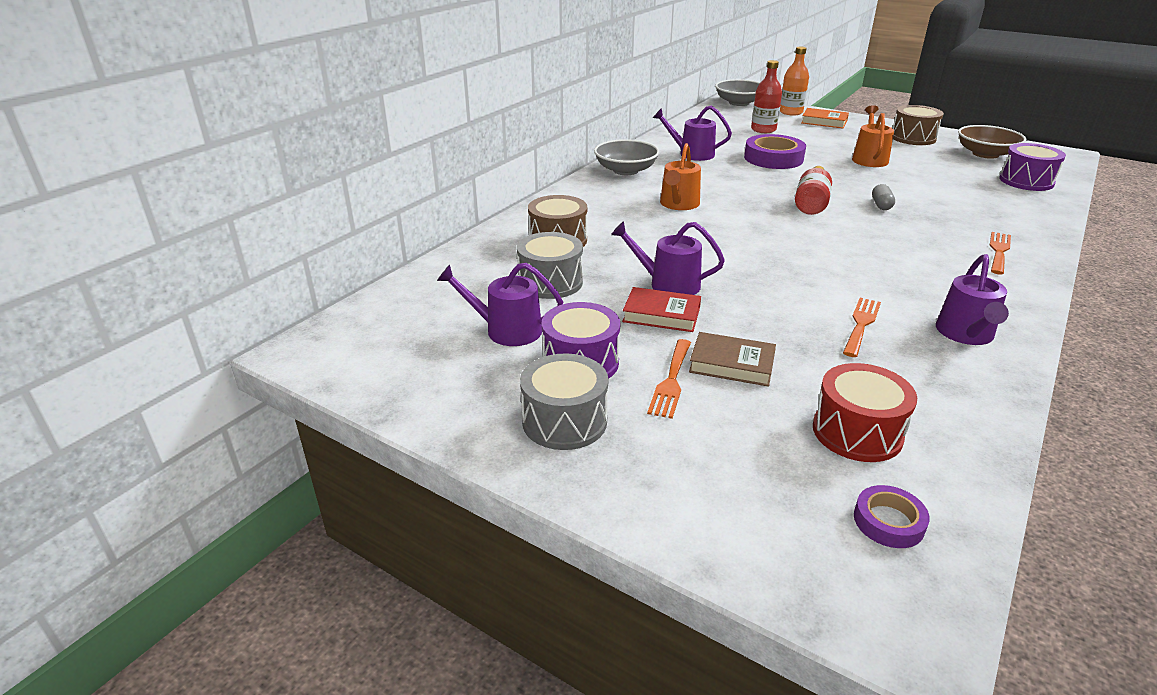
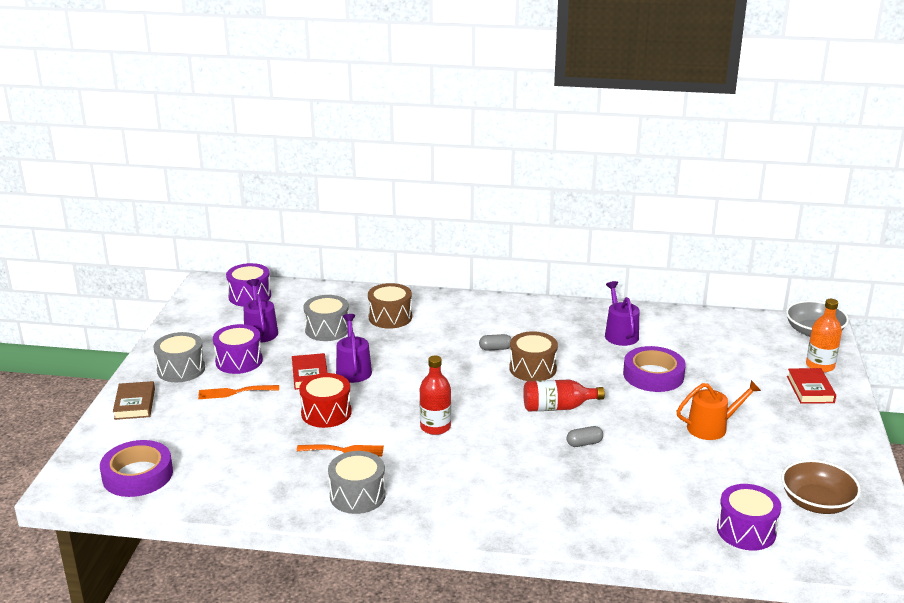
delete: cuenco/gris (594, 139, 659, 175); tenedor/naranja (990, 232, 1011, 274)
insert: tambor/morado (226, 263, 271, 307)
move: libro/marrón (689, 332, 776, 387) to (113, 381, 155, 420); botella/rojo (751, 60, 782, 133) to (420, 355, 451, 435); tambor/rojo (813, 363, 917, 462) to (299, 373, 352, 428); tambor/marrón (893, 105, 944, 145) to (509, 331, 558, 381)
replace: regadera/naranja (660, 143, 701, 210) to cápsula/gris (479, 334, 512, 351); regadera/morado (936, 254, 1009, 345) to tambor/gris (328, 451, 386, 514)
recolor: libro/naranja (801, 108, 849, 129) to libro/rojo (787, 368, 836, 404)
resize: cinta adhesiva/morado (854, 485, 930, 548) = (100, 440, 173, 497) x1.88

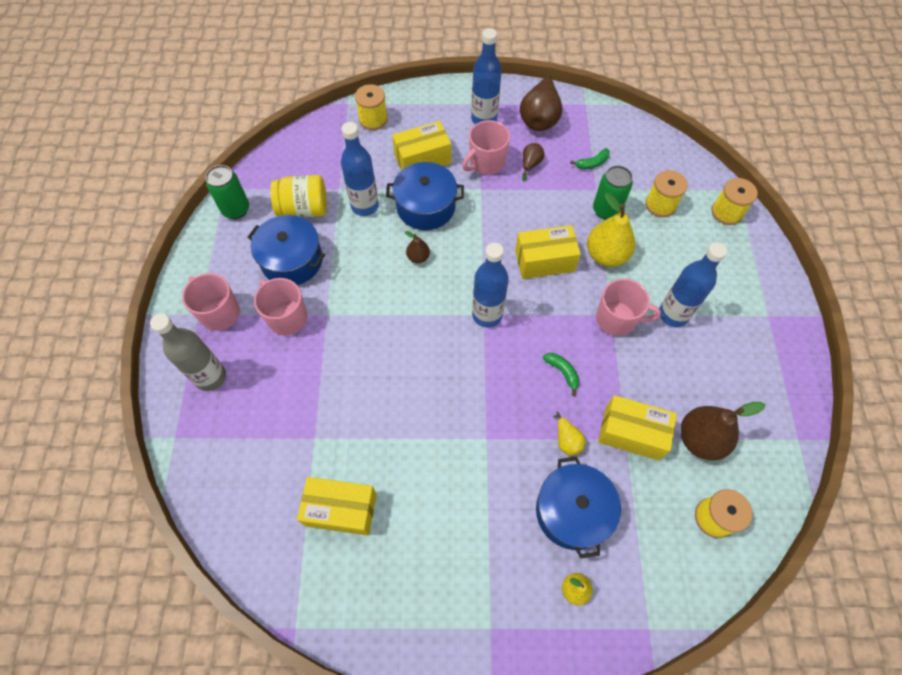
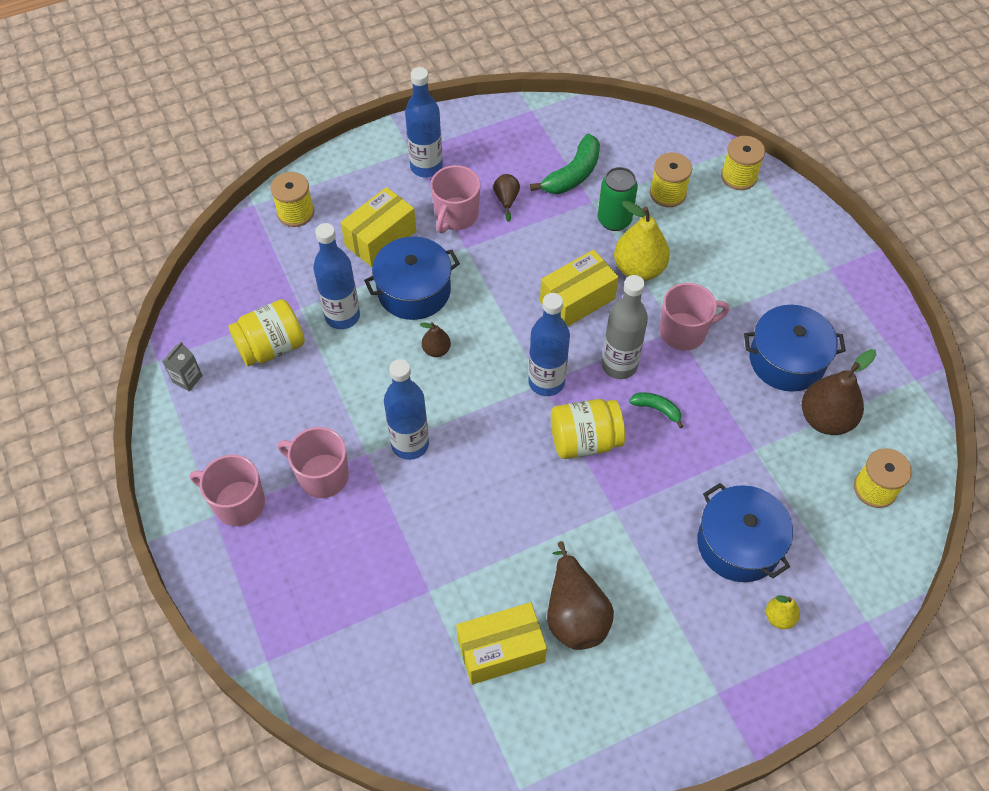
delete: pera/amarillo (553, 412, 586, 456); caja/amarillo (598, 395, 677, 461)
insert: tarro/amarillo (551, 399, 625, 459)
move: botella/gris (150, 313, 226, 391) to (602, 275, 648, 379); olla/azul (248, 215, 325, 285) to (744, 305, 846, 392); pera/marrón (520, 74, 562, 131) to (547, 541, 614, 650); botella/azul (659, 242, 727, 327) to (384, 359, 429, 460)
replace: lata/verde (205, 165, 249, 219) to cartón de leche/gris (162, 342, 203, 391)
resize: plátano/verde (570, 148, 610, 169) = (530, 134, 600, 194) x1.81

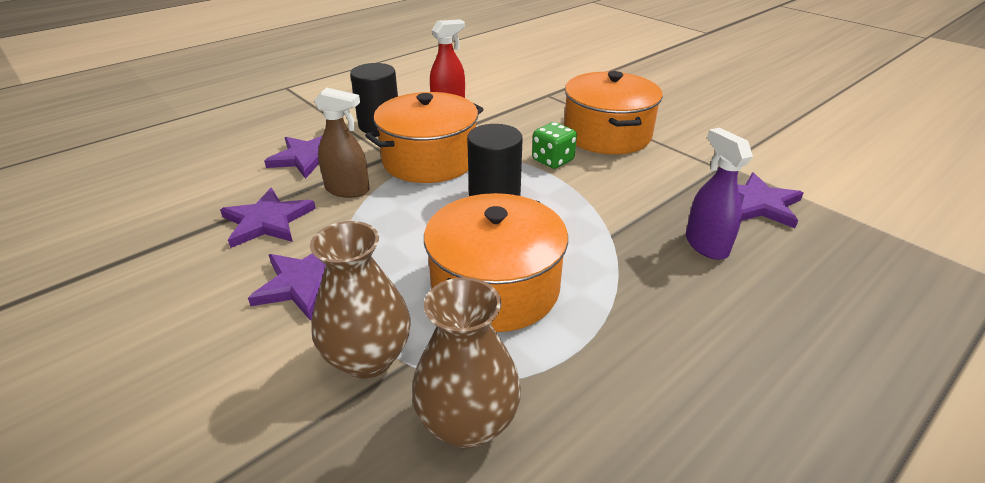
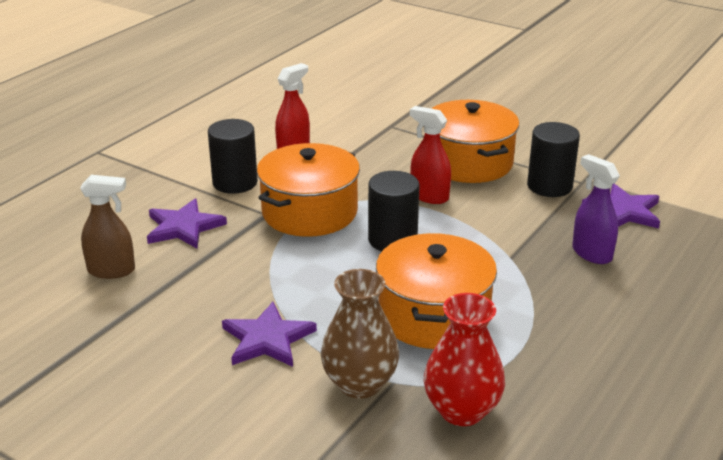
delete: estrella/morado (220, 188, 316, 248)
insert: cilindro/negro (527, 122, 580, 197)
move: pulverizador/marrón (314, 88, 370, 198) to (80, 175, 135, 279)
replace: dado/verde (532, 122, 577, 169) to pulverizador/rojo (410, 106, 451, 204)
recolor: florero/marrón (412, 277, 521, 448) to florero/rojo (424, 293, 505, 426)

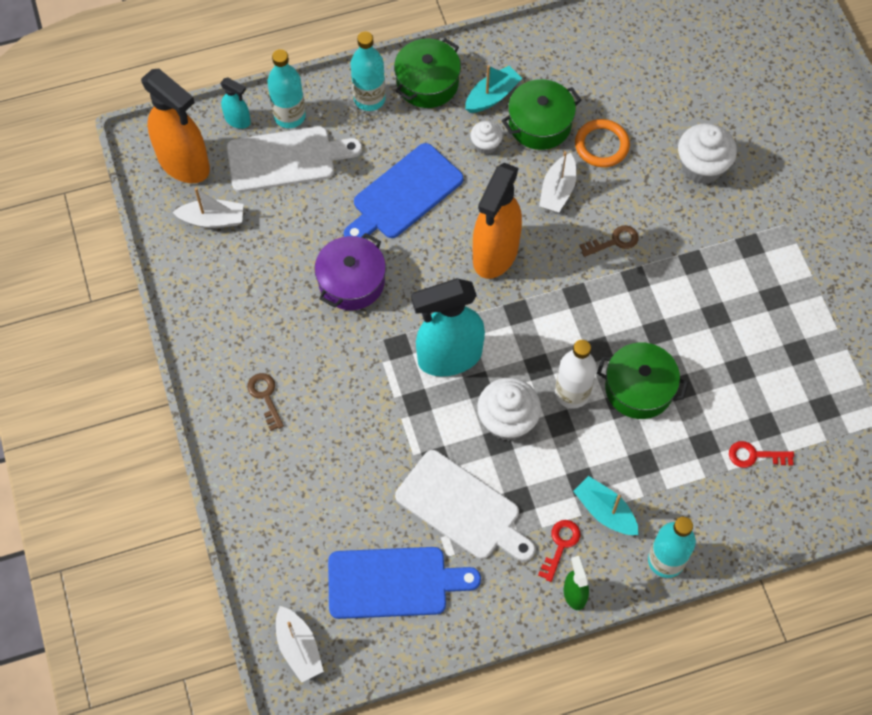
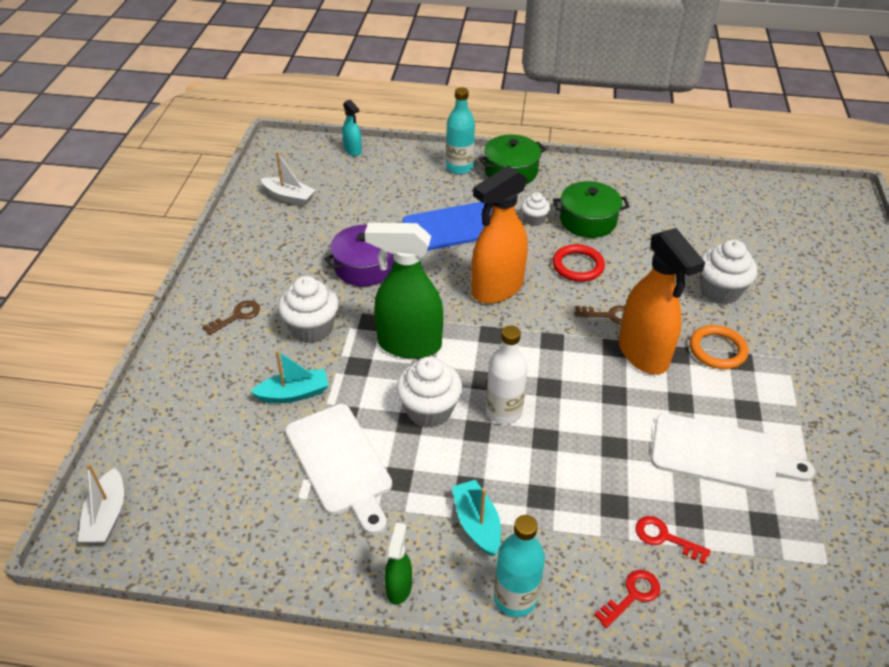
delete: botella/turquesa (267, 49, 306, 128); tabla de cortar/azul (328, 547, 481, 619); olla/verde (597, 342, 688, 419)
insert: magdalena/blanco (278, 276, 339, 343)
move: pulverizador/naranja (141, 69, 210, 183) to (619, 228, 705, 374); tabla de cortar/blanco (227, 126, 362, 192) to (651, 413, 815, 493); barco/turquesa (465, 65, 522, 113) to (251, 350, 329, 403); llave/rojo (538, 520, 580, 582) to (594, 570, 660, 628); anillo/naranja (575, 119, 630, 167) to (690, 325, 749, 369)
replace: barco/blanco (539, 151, 577, 213) to anillo/rojo (552, 244, 605, 282)
recolor: pulverizador/turquesa (411, 278, 485, 376) to pulverizador/verde (365, 223, 443, 359)
rotate: llave/marrón (247, 373, 284, 431) = (203, 300, 260, 335) 45 degrees clockwise

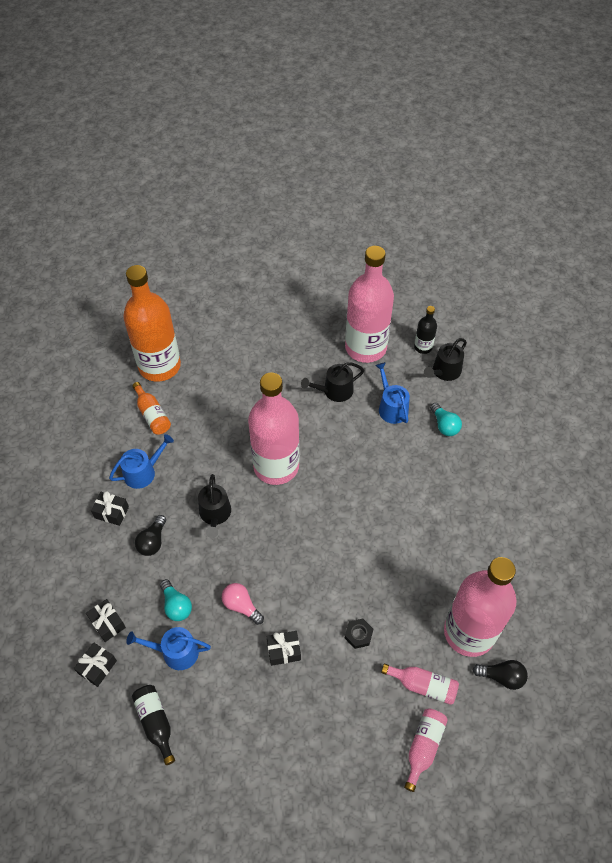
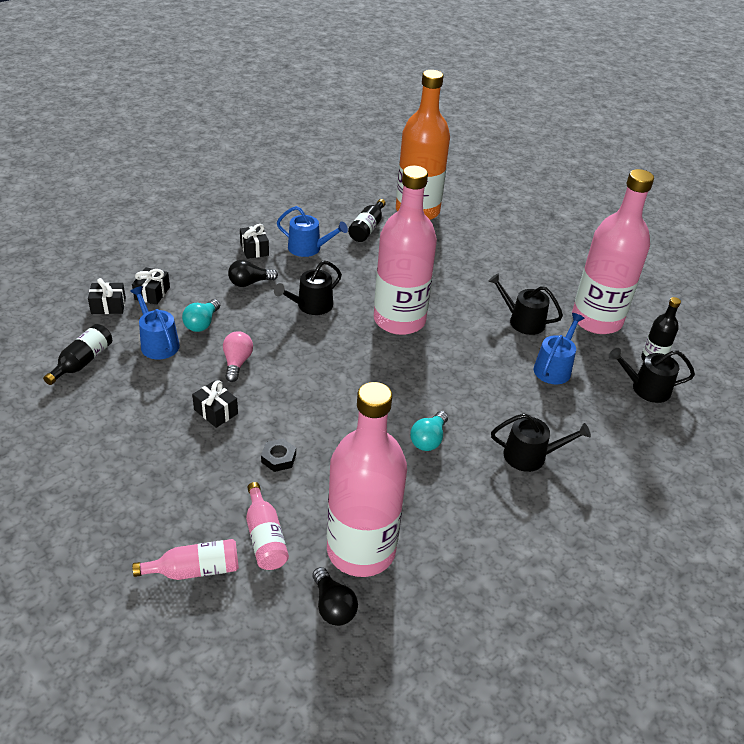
insert: regadera/negro (491, 413, 591, 472)
move: bombilla/turquesa (430, 403, 462, 436) to (410, 411, 448, 451)
recolor: botella/naranja (132, 382, 171, 434) to botella/negro (348, 199, 386, 242)

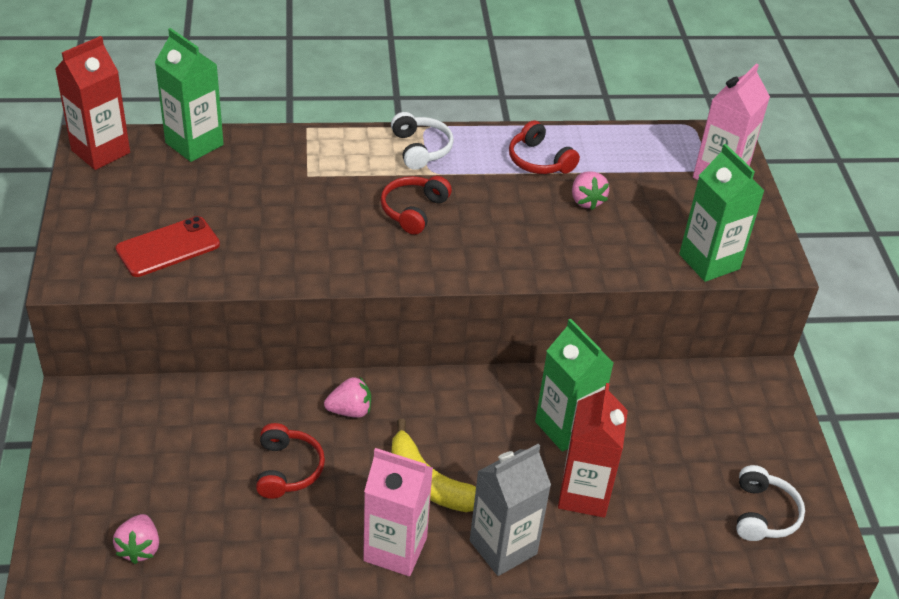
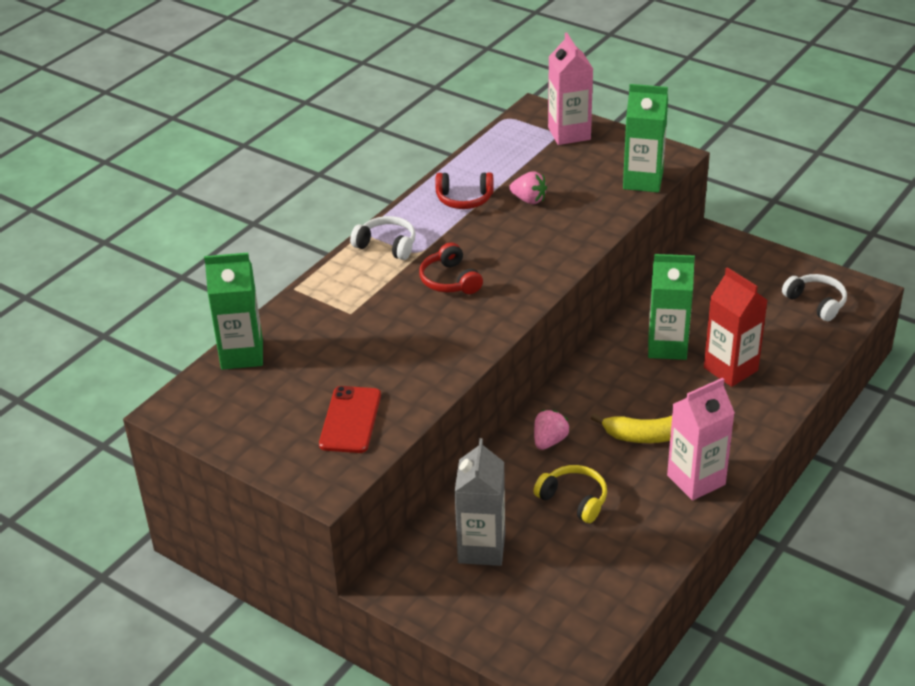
delete: cartón de leche/rojo (55, 36, 130, 170); fresa/rosa (113, 514, 159, 564)
move: cartón de leche/gris (470, 444, 551, 576) to (454, 438, 505, 566)
recolor: auriculares/rojo (256, 423, 325, 499) to auriculares/amarillo (534, 465, 607, 523)

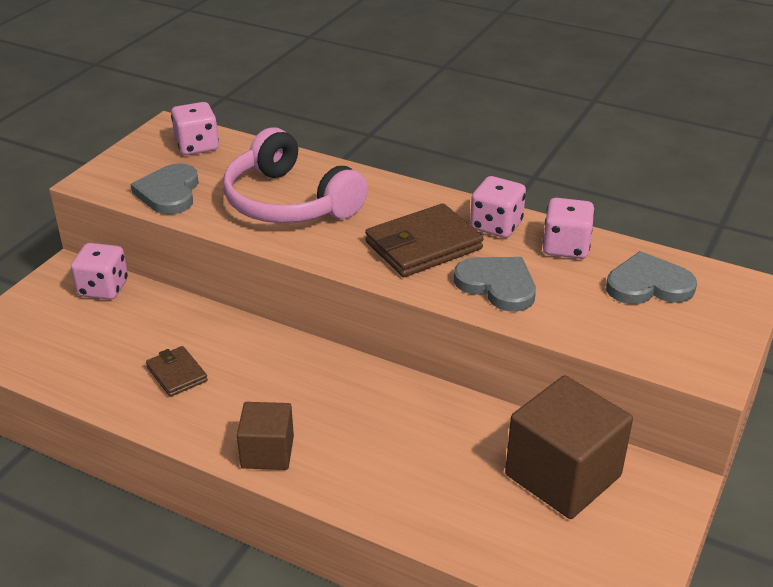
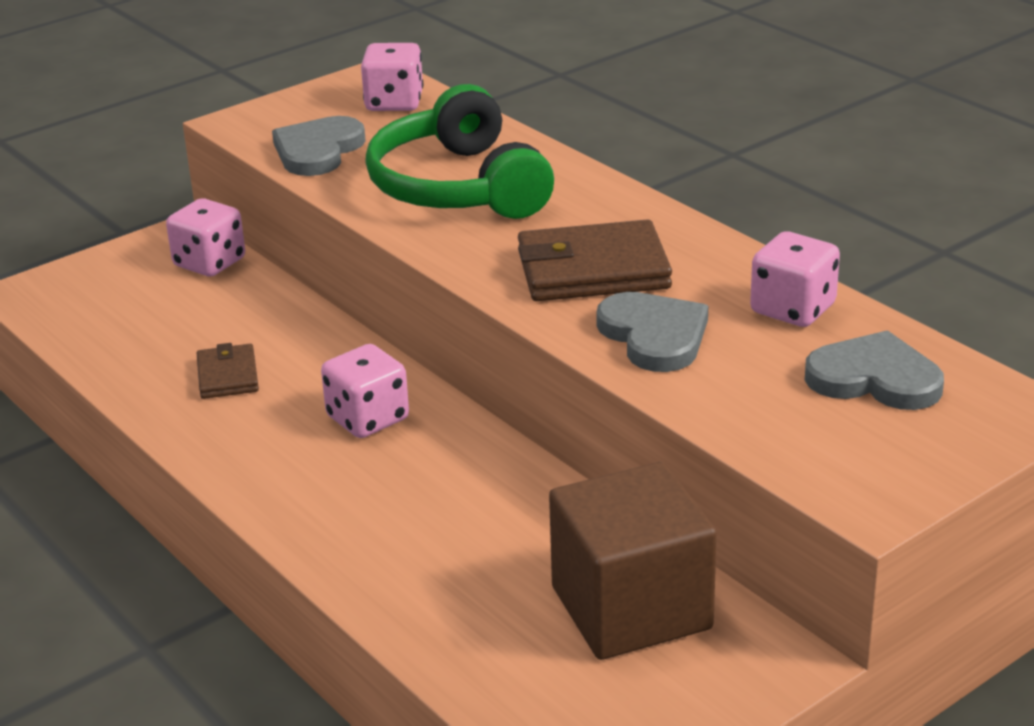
delete: cubo/marrón (237, 402, 294, 470)
move: dado/rosa (470, 176, 526, 238) to (321, 344, 409, 438)
recolor: auriculares/rosa (223, 127, 368, 223) to auriculares/verde (365, 84, 554, 219)

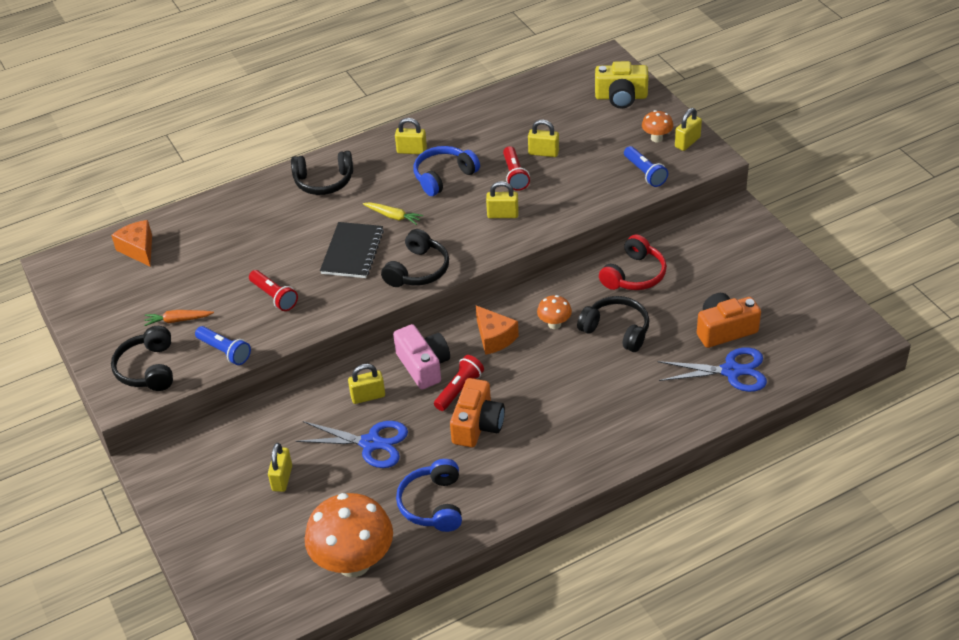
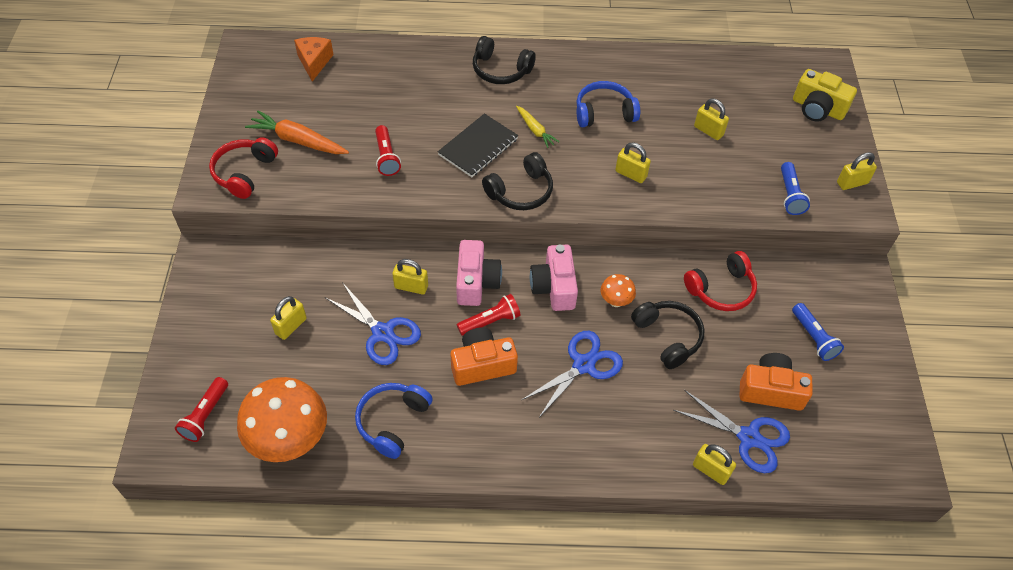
delete: seta/naranja (642, 110, 673, 142)
insert: tijeras/azul (522, 331, 623, 417)
move: lámpara de mano/azul (195, 326, 251, 365) to (792, 303, 844, 361); candado/amarillo (395, 118, 427, 154) to (693, 444, 736, 485); lámpara de mano/rojo (503, 146, 530, 191) to (175, 377, 228, 442)
replace: queso/naranja (476, 306, 519, 355) to cámara/rosa (530, 245, 578, 311)
recolor: auriculares/negro (111, 326, 173, 391) to auriculares/rojo (209, 137, 278, 199)
rotate: cámara/naranja (450, 378, 505, 447) = (450, 327, 518, 386) 150 degrees counterclockwise
resize: zanahoria/naranja (144, 310, 214, 326) = (245, 111, 349, 154) x1.70

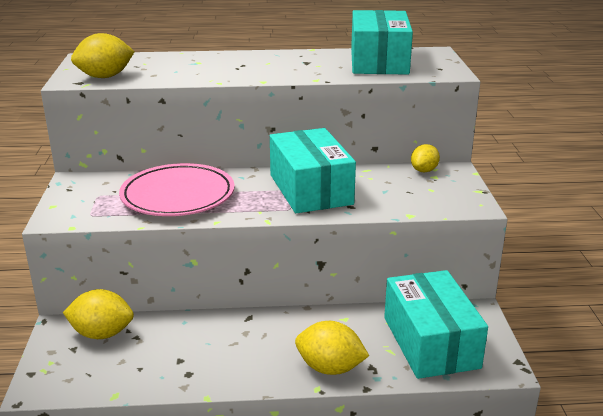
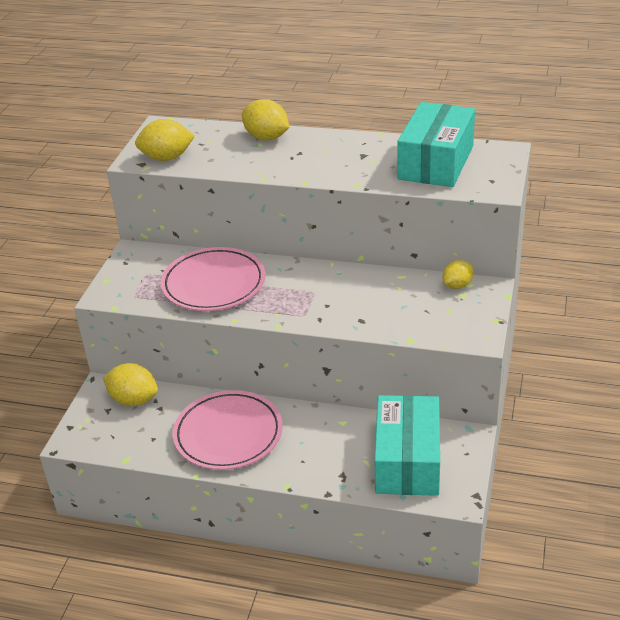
delete: caja/turquesa (270, 128, 356, 213)
insert: plato/rosa (172, 390, 283, 470)
move: limón/amarillo (295, 321, 369, 375) to (242, 99, 289, 140)

